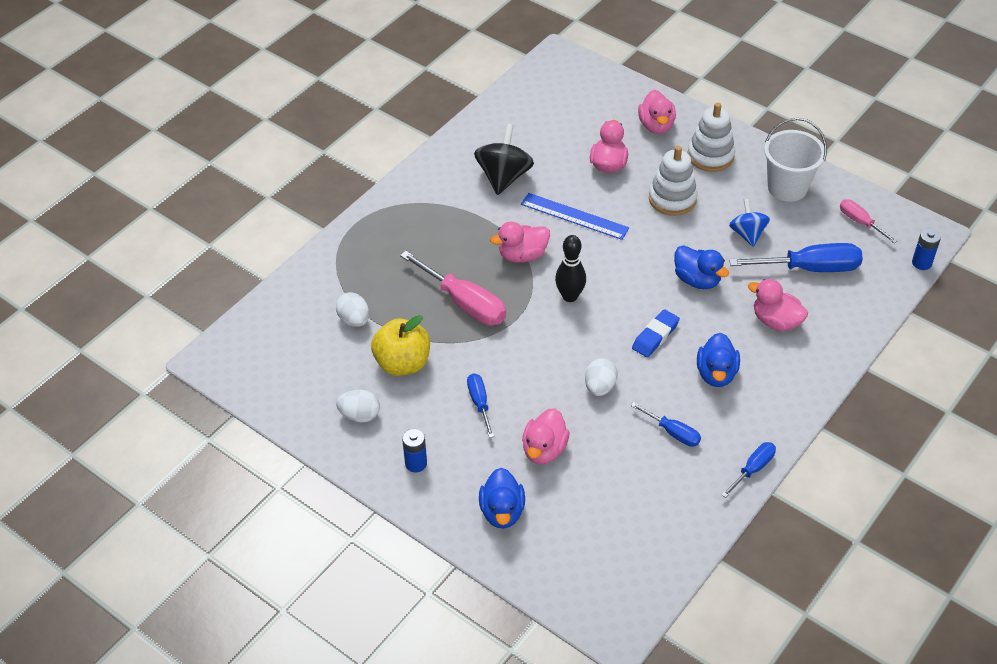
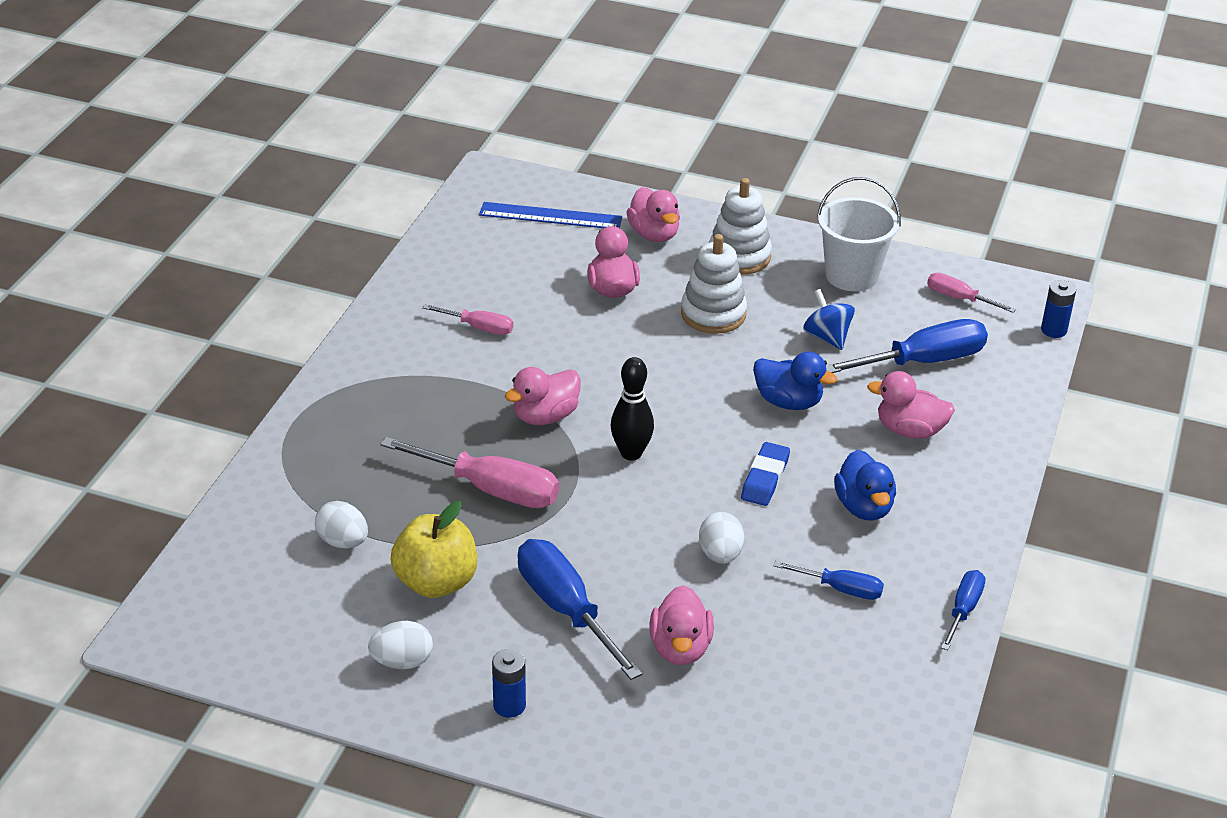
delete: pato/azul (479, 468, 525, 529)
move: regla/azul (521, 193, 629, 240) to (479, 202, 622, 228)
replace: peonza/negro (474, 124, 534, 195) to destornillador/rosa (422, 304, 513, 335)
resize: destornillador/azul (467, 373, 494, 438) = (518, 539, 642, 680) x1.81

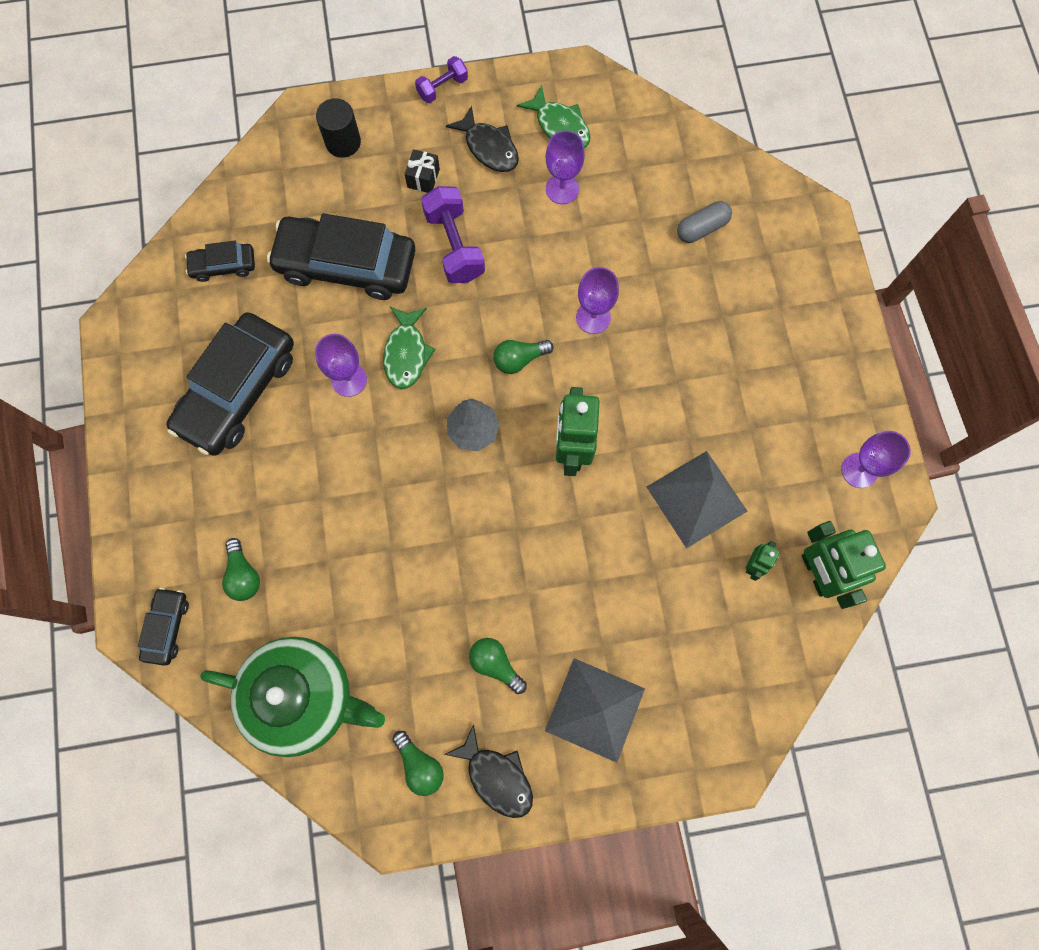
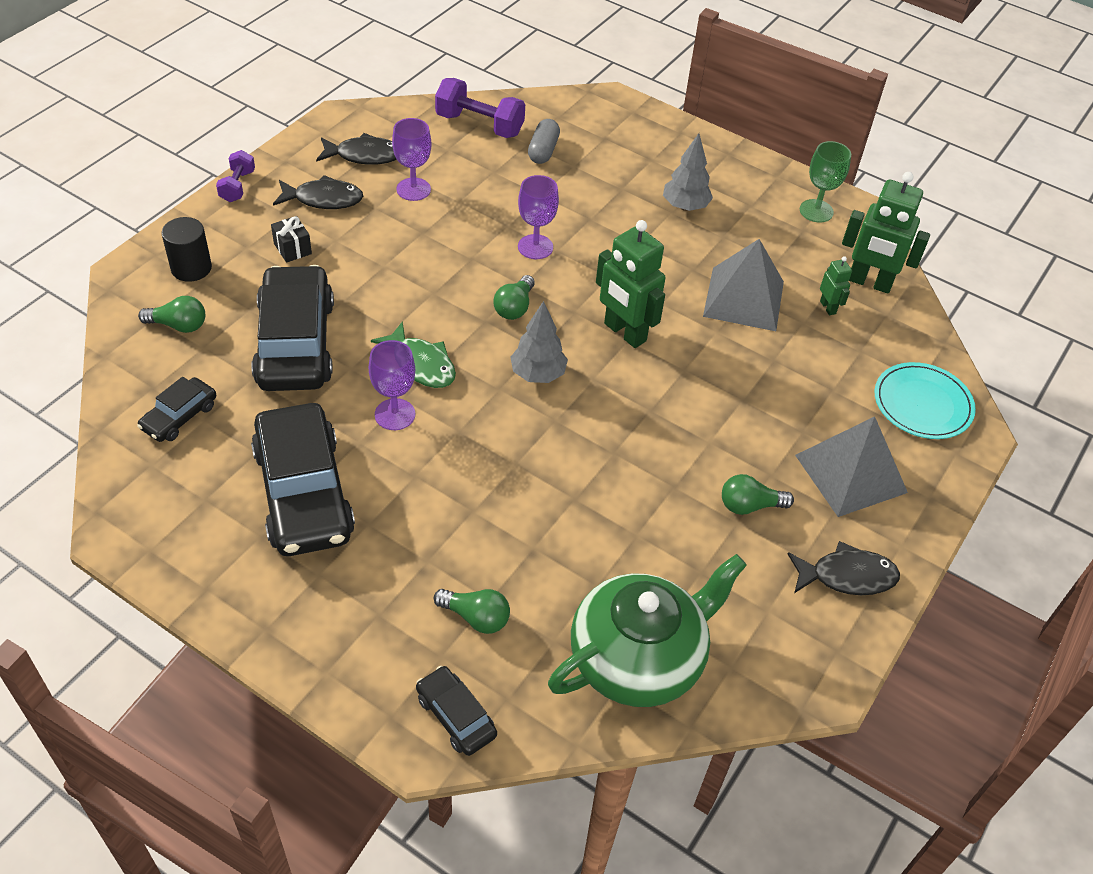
insert: árbol/gris (663, 133, 713, 211); plato/turquesa (875, 362, 976, 439)
move: bombilla/verde (392, 731, 444, 796) to (138, 296, 205, 333); mancuerna/morado (421, 186, 485, 283) to (435, 78, 525, 138)
recolor: pez/verde (517, 85, 590, 148) to pez/negro (316, 133, 396, 165); copa/morado (841, 431, 911, 488) to copa/verde (800, 141, 851, 223)
rotate: coche/negro (267, 213, 415, 300) = (251, 265, 334, 391) 120 degrees clockwise

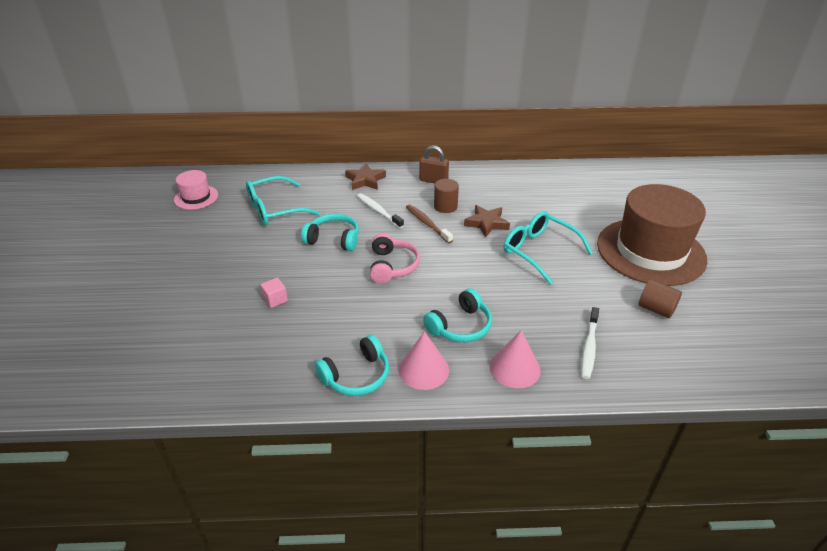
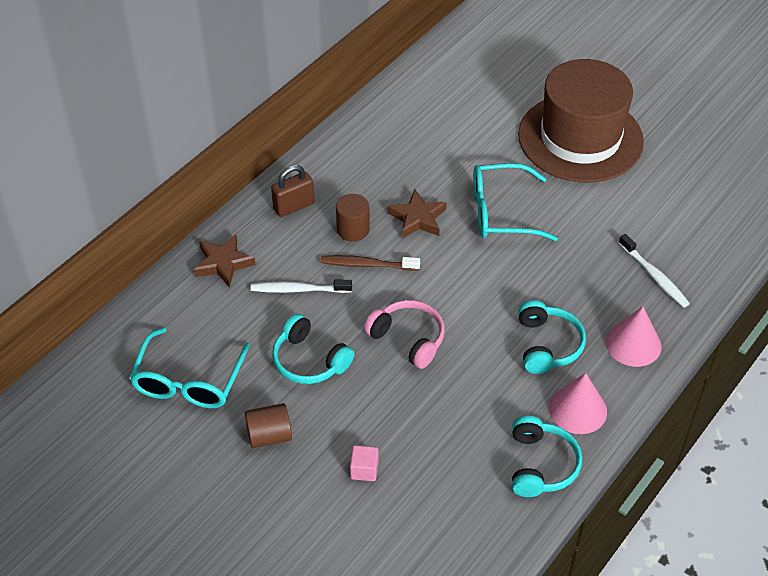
delete: sombrero/rosa (174, 170, 218, 210)
move: cilindro/marrón (639, 280, 682, 318) to (245, 403, 292, 448)
rotate: auriculares/turquesa (301, 213, 359, 251) = (272, 314, 354, 384) 105 degrees counterclockwise

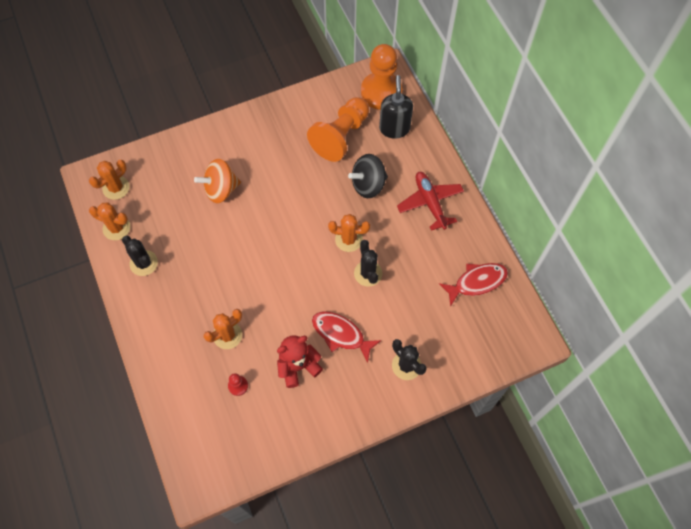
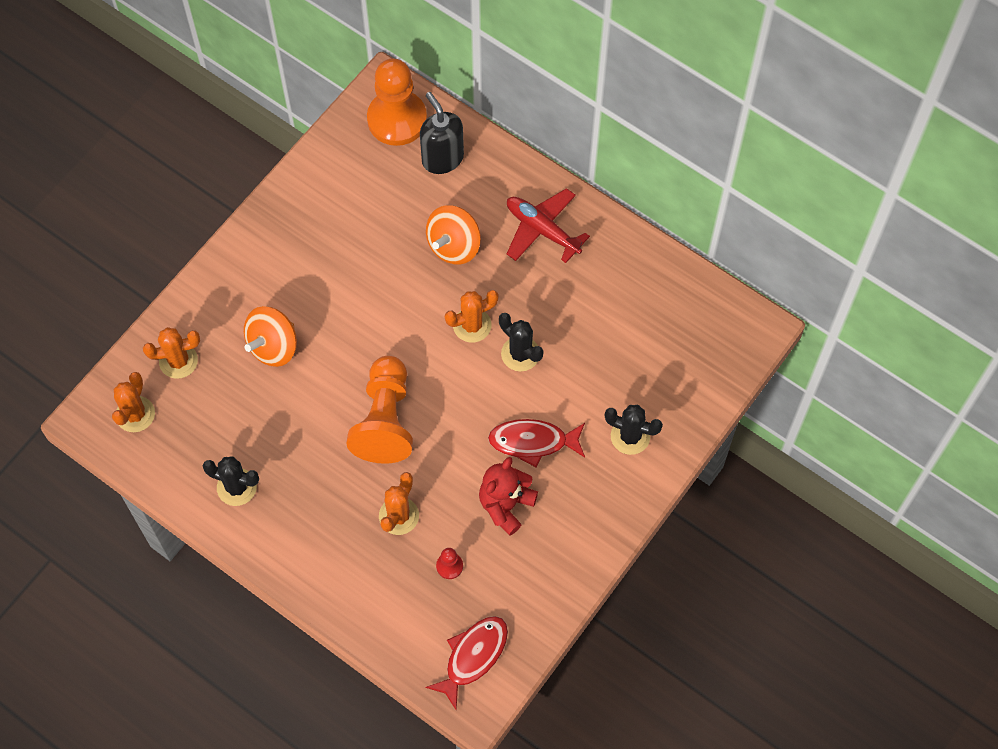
move: cactus/naranja (89, 202, 130, 240) to (143, 327, 200, 379); peón/naranja (307, 97, 369, 162) to (347, 356, 413, 464); pez/rojo (439, 263, 508, 307) to (425, 616, 508, 710)
recolor: peonza/negro (348, 154, 388, 198) to peonza/naranja (426, 205, 481, 265)

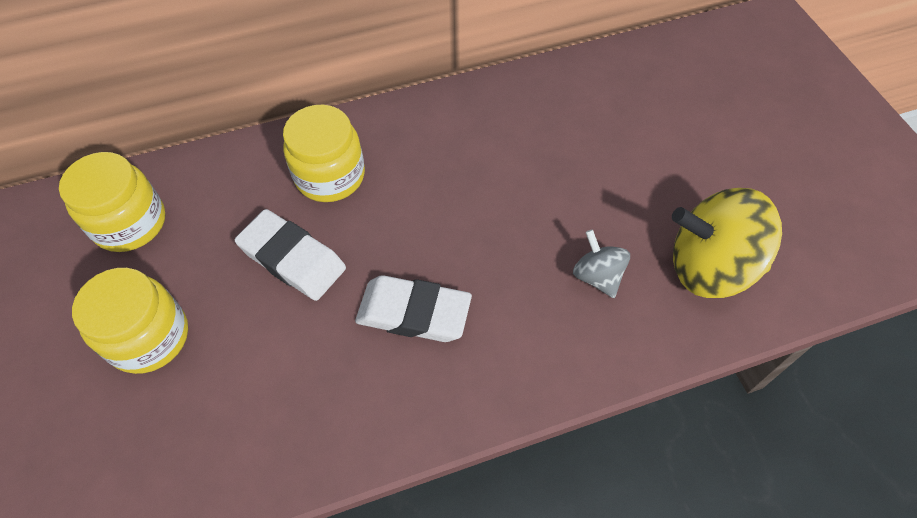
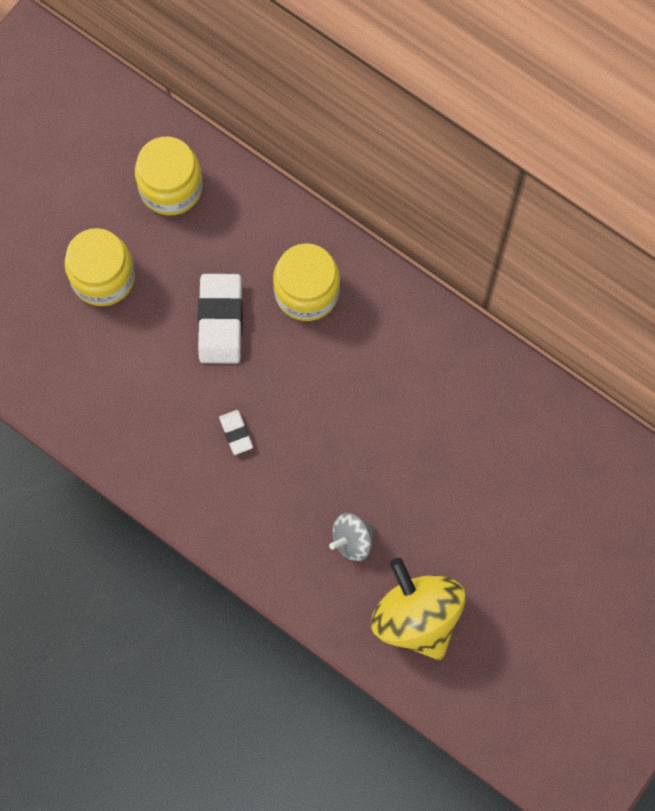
rotate: peonza/gris (573, 229, 630, 298) = (329, 513, 374, 561) 150 degrees counterclockwise
resize: goma de borrar/blanco (355, 275, 472, 342) = (219, 410, 253, 455) x0.50

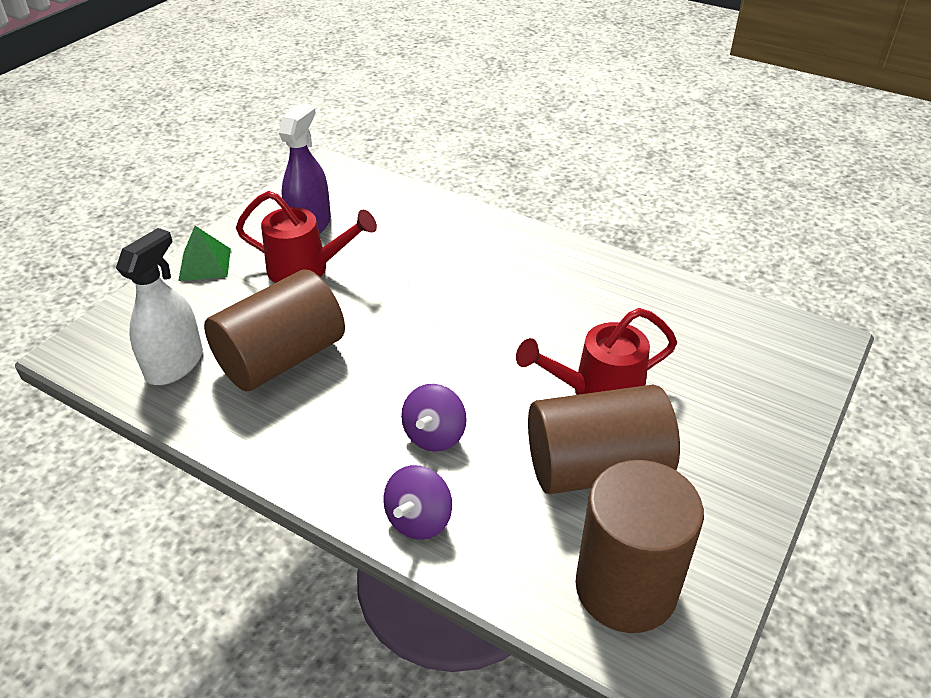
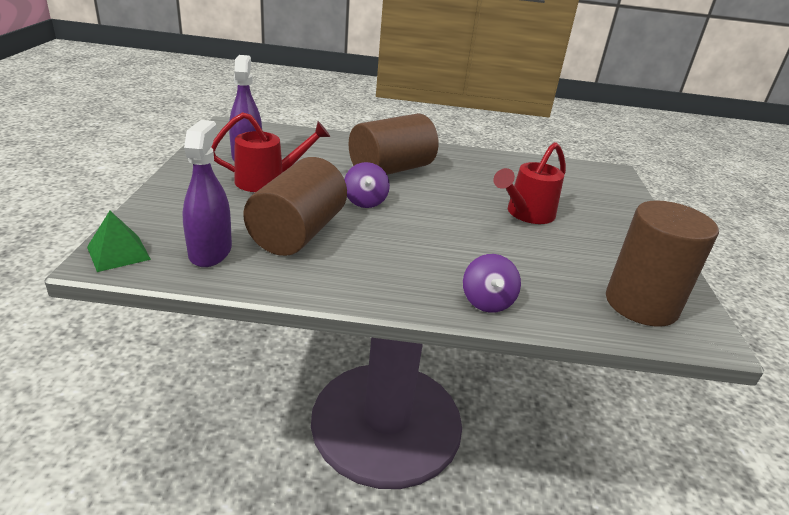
move: pirámide/verde (178, 226, 231, 281) to (87, 211, 151, 272); peonza/morado (401, 384, 467, 452) to (344, 162, 390, 208); cilindro/marrón (528, 385, 680, 494) to (349, 113, 438, 175)
recolor: pulverizador/blanco (116, 228, 203, 385) to pulverizador/morado (182, 120, 232, 267)

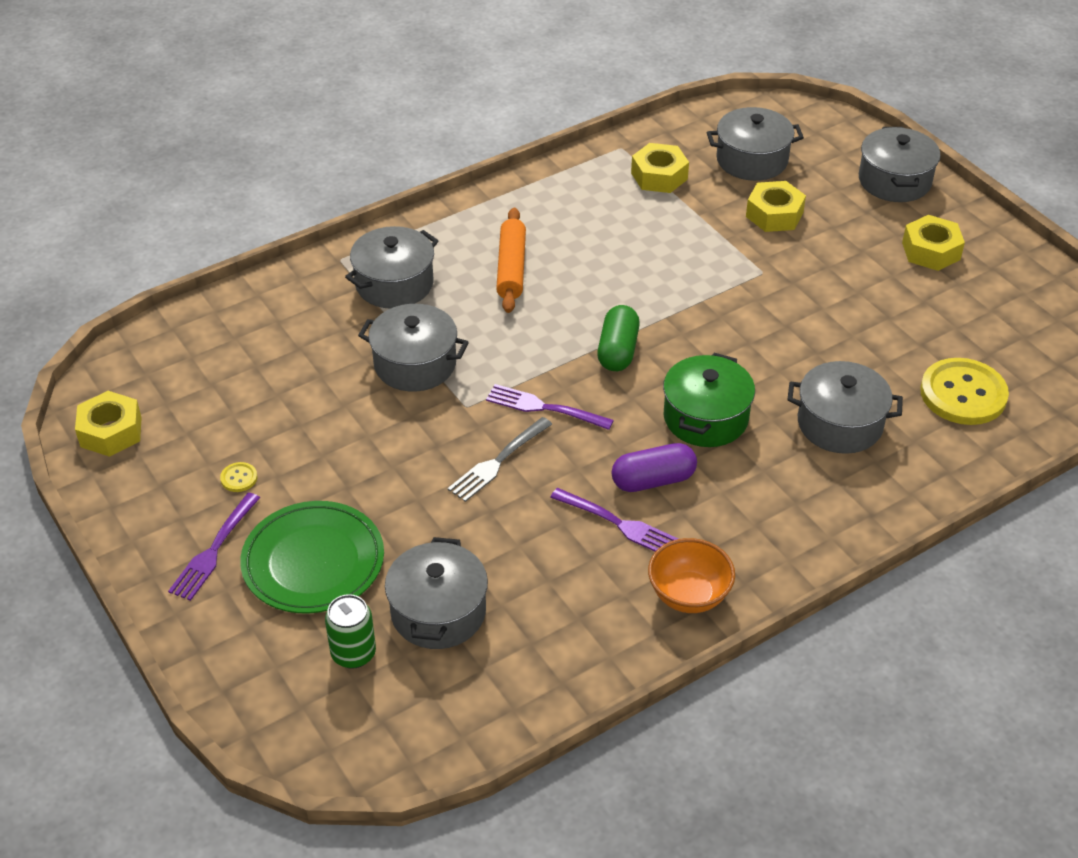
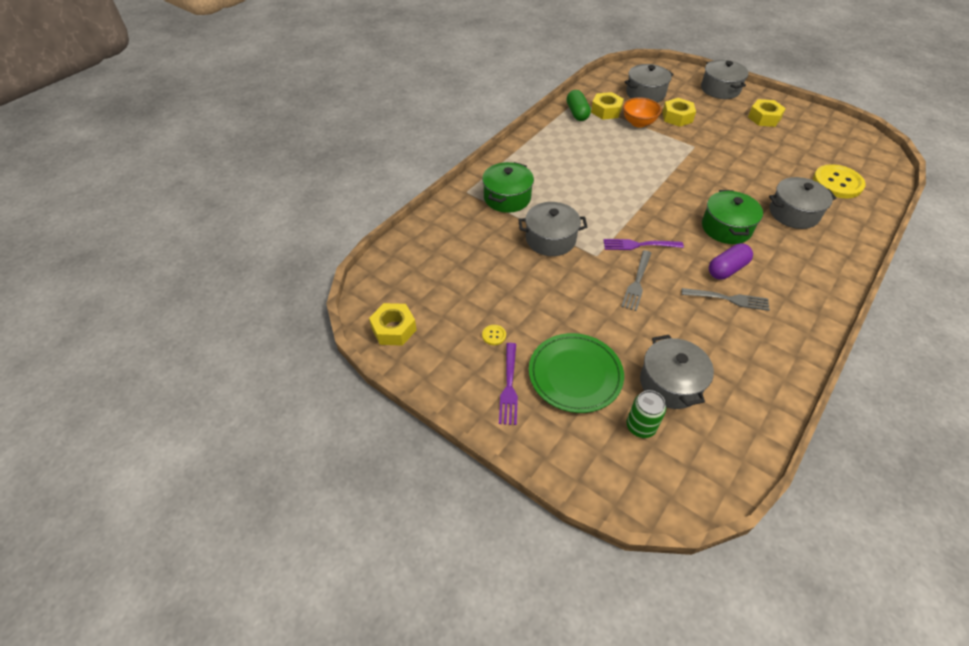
delete: rodillo/naranja (496, 208, 526, 313)
move: cápsula/verde (597, 305, 640, 371) to (566, 90, 591, 121); cuenco/naranja (648, 538, 735, 613) to (623, 97, 662, 128)
recolor: olla/gris (345, 226, 438, 309) to olla/verde (482, 162, 534, 213); tenedor/morado (550, 488, 678, 552) to tenedor/gris (682, 288, 770, 311)

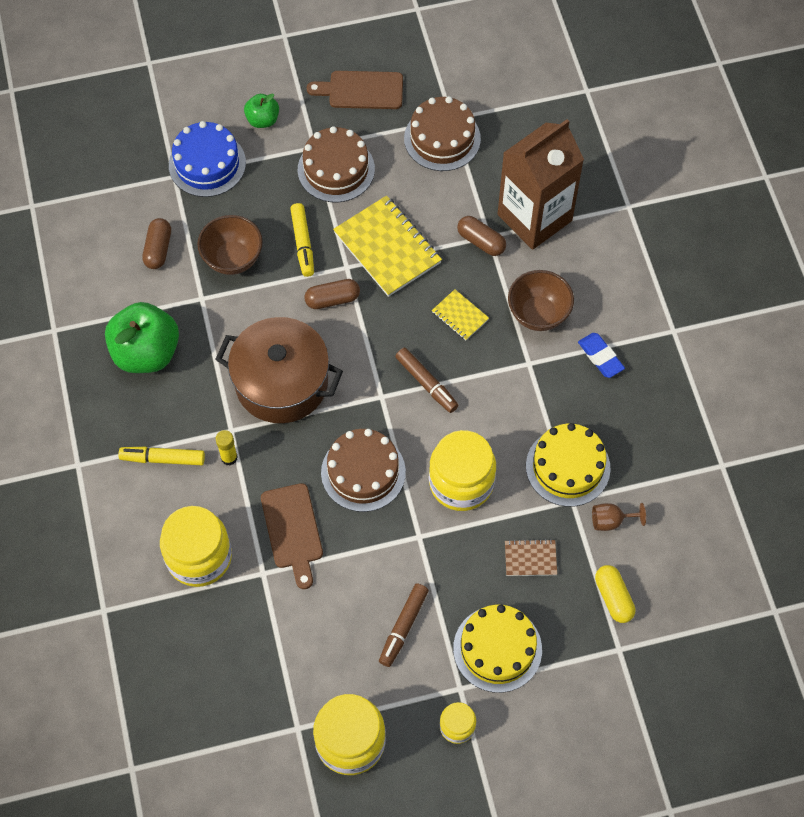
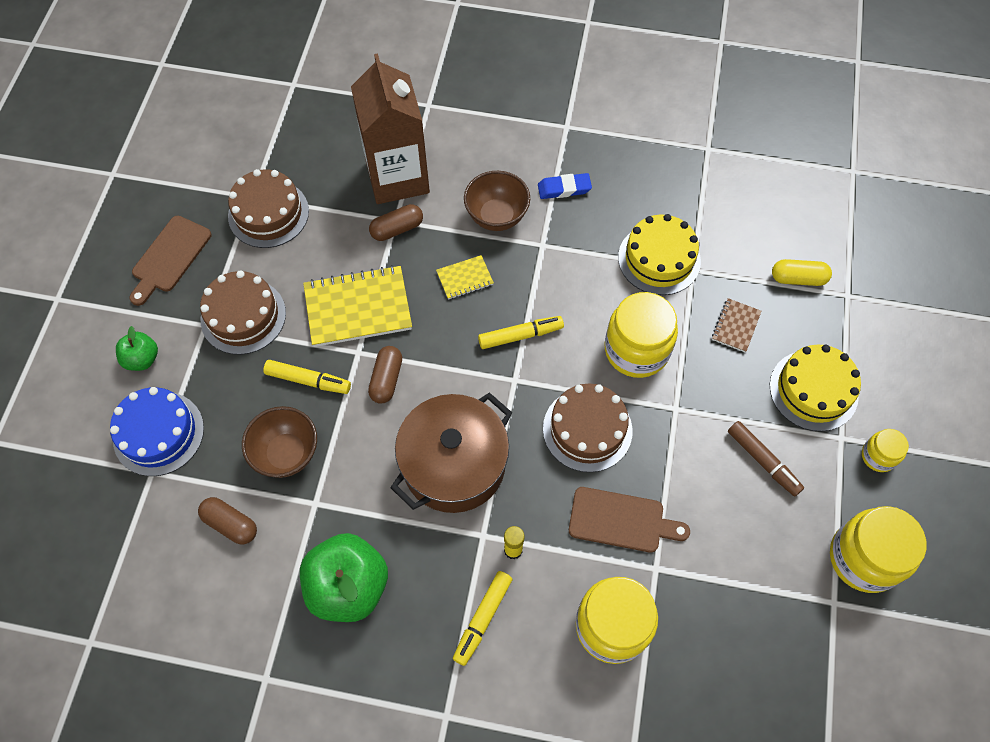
delete: copa/marrón (592, 503, 646, 531)
recolor: rotulador/marrón (395, 348, 459, 413) to rotulador/amarillo (478, 316, 564, 349)

